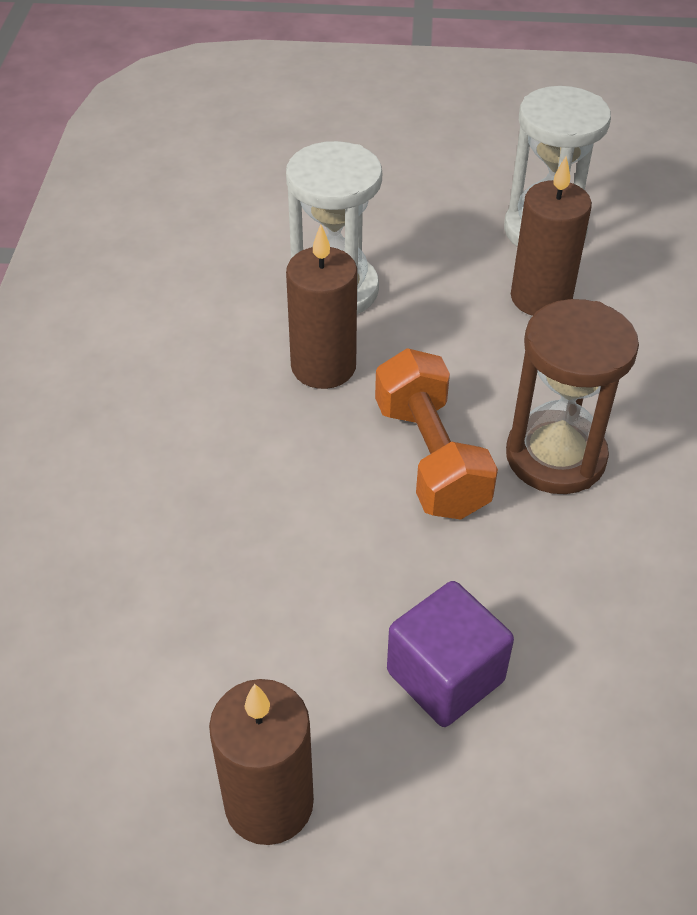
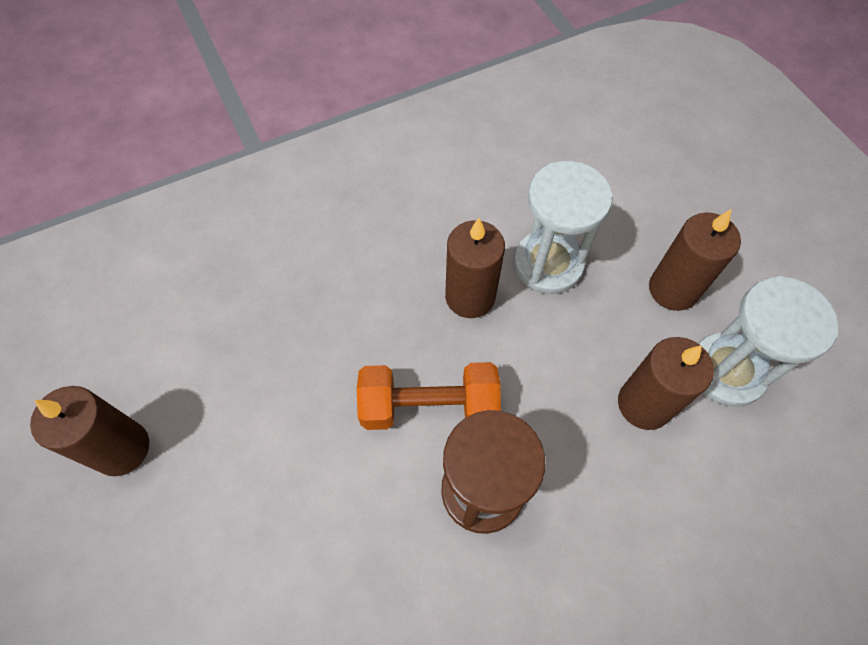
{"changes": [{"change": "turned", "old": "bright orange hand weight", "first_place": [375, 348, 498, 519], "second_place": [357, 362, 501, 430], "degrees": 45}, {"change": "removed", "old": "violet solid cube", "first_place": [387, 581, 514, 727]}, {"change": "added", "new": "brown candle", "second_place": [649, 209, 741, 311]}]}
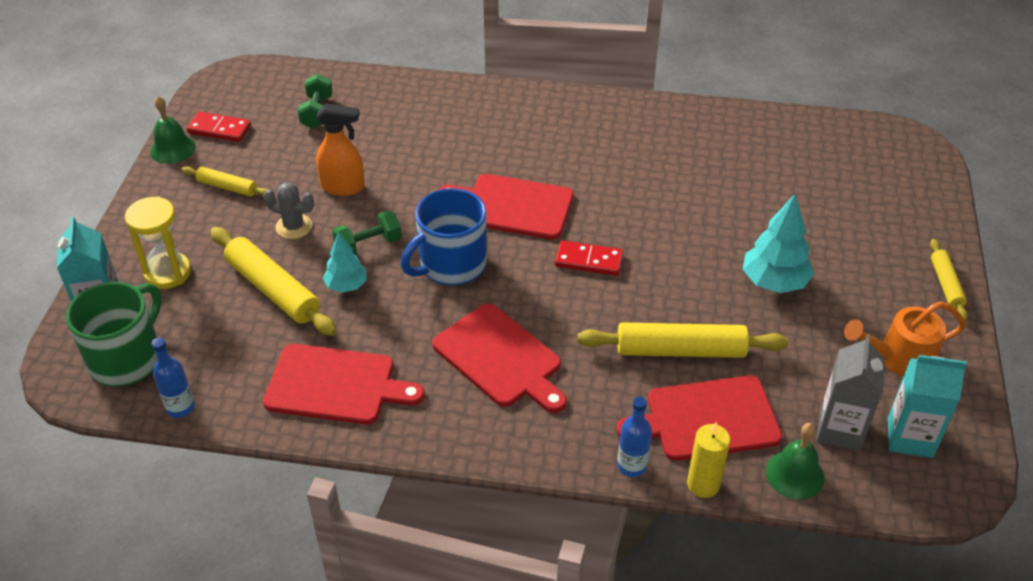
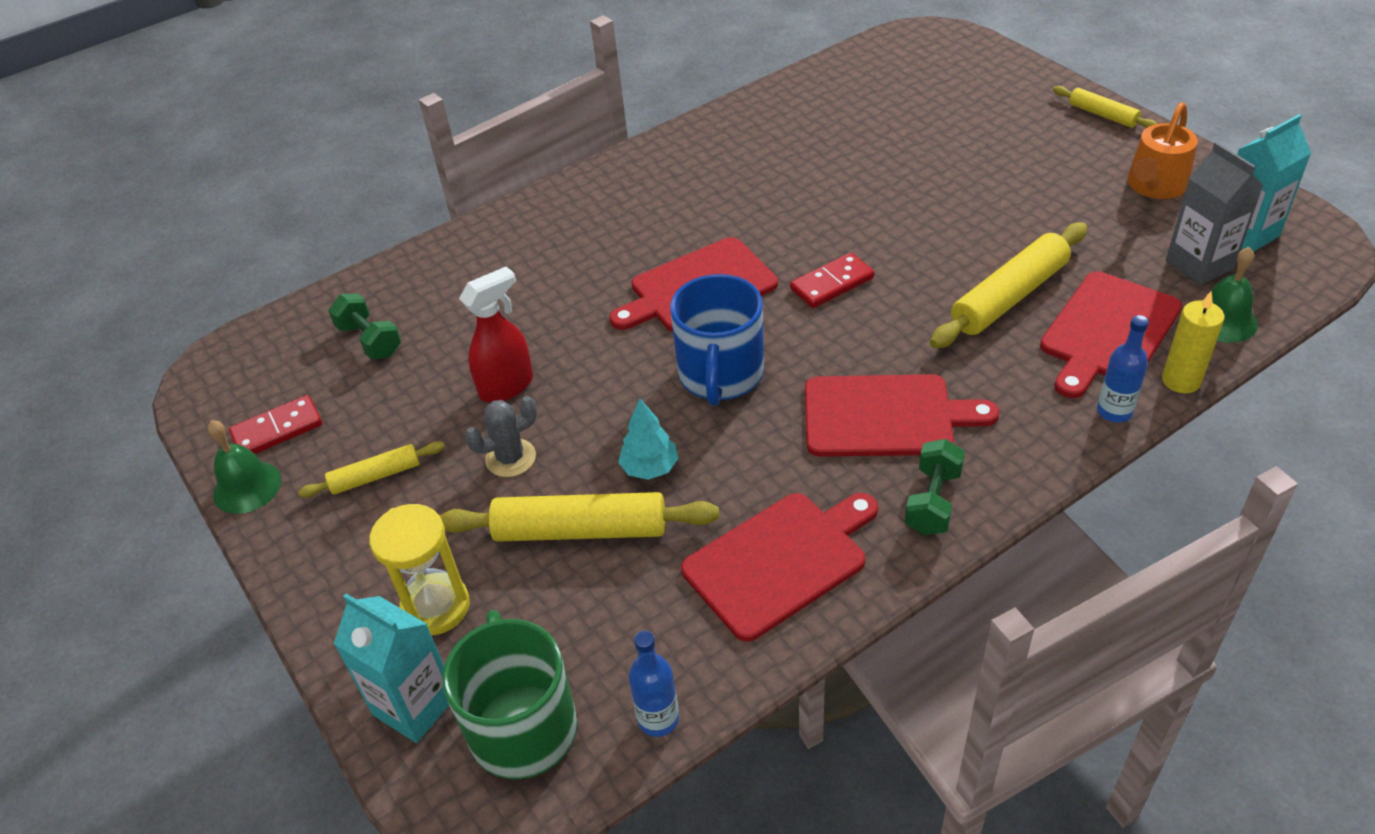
{"changes": [{"change": "recoloured", "old": "bright orange sprayer", "new": "red sprayer", "first_place": [316, 104, 365, 196], "second_place": [459, 266, 533, 403]}, {"change": "moved", "old": "emerald hand weight", "first_place": [332, 210, 402, 254], "second_place": [905, 439, 965, 535]}, {"change": "removed", "old": "aqua fir tree", "first_place": [743, 194, 814, 293]}]}
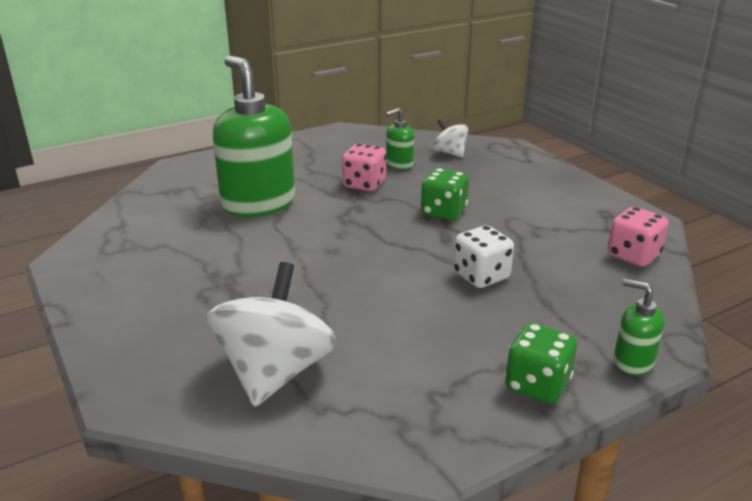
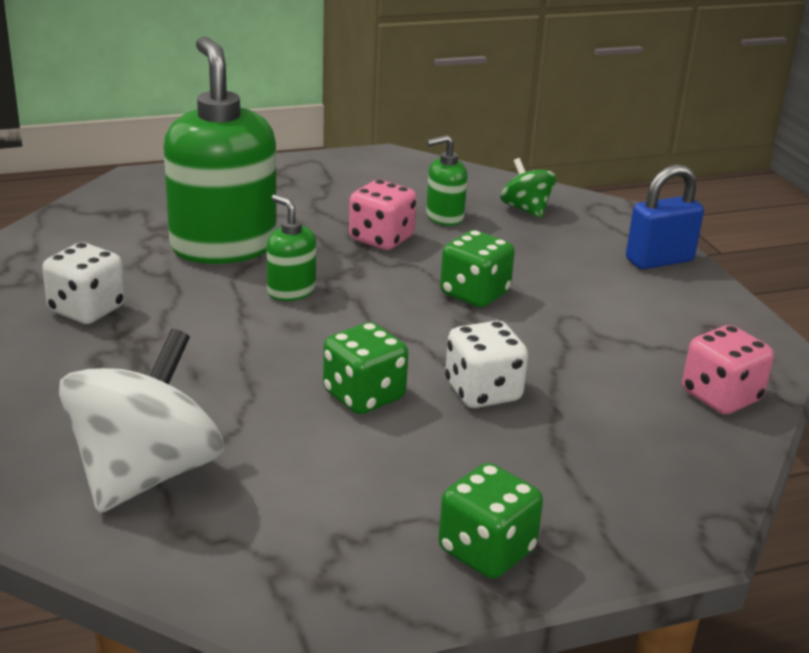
{"changes": [{"change": "recoloured", "old": "white toy top", "new": "emerald toy top", "first_place": [433, 119, 468, 157], "second_place": [500, 158, 556, 218]}, {"change": "moved", "old": "emerald soap pump", "first_place": [613, 279, 665, 376], "second_place": [267, 194, 316, 301]}, {"change": "added", "new": "white dice", "second_place": [42, 242, 125, 324]}, {"change": "added", "new": "emerald dice", "second_place": [323, 322, 408, 414]}, {"change": "added", "new": "cobalt padlock", "second_place": [626, 164, 704, 269]}]}
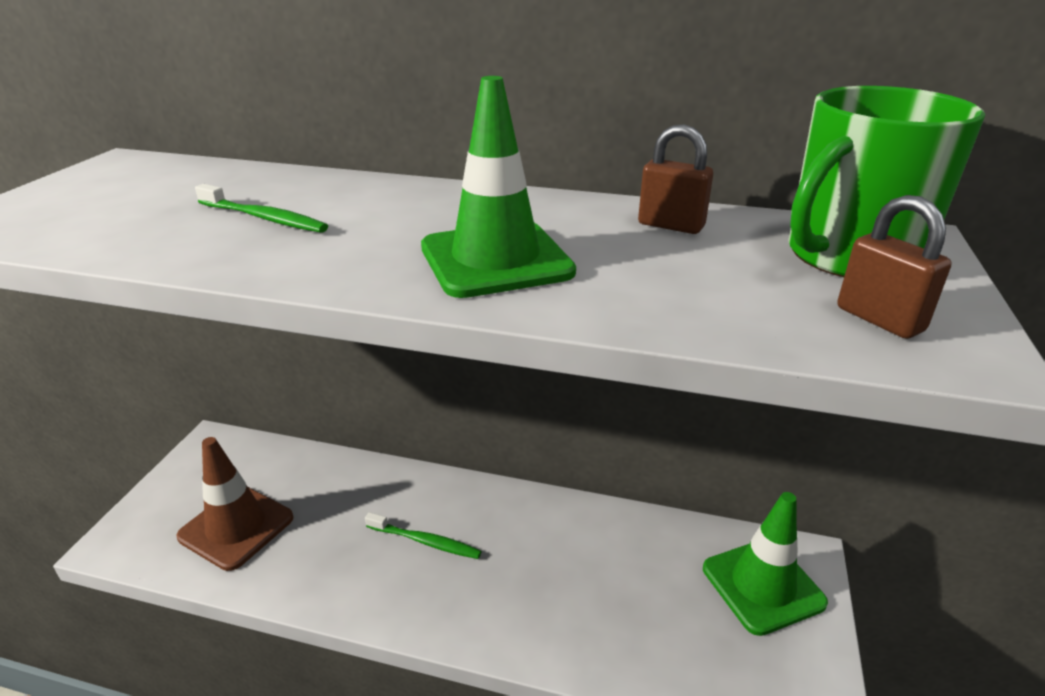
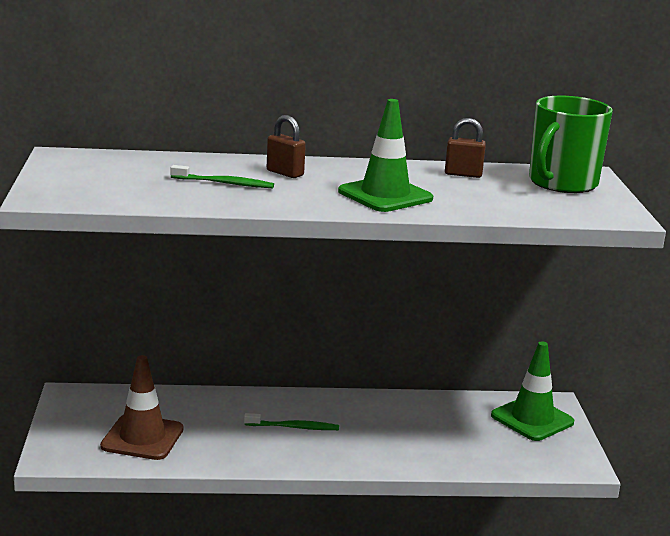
{"changes": [{"change": "moved", "old": "brown padlock", "first_place": [838, 195, 952, 339], "second_place": [267, 115, 306, 178]}]}
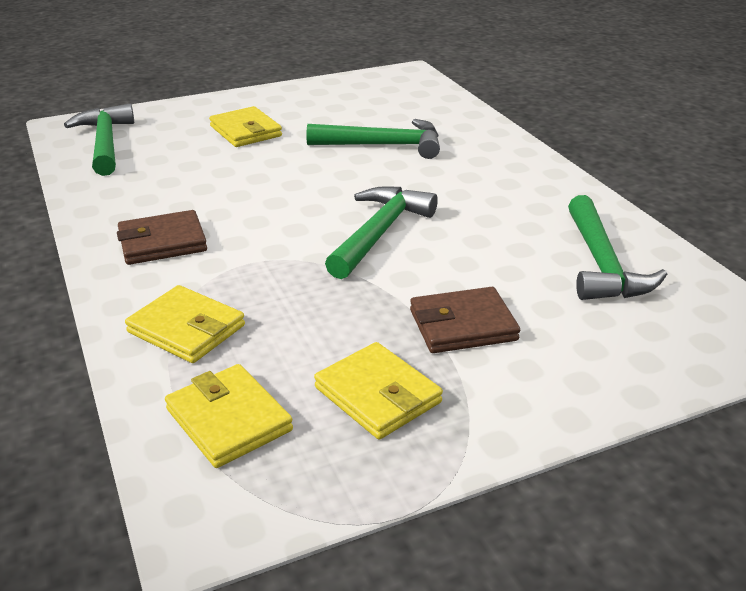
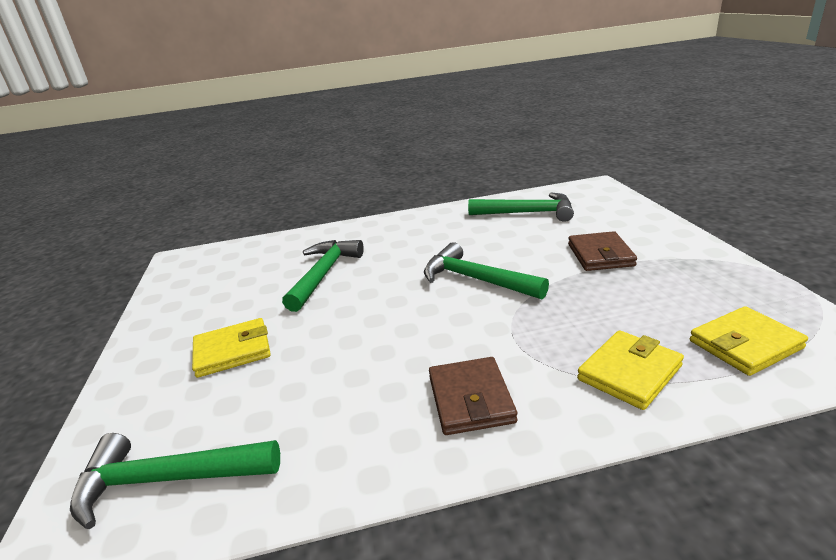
{"changes": [{"change": "removed", "old": "golden billfold", "first_place": [314, 342, 443, 439]}]}
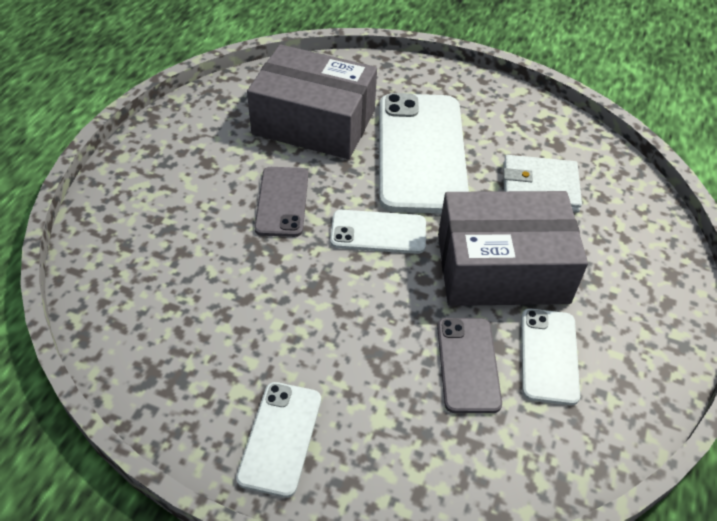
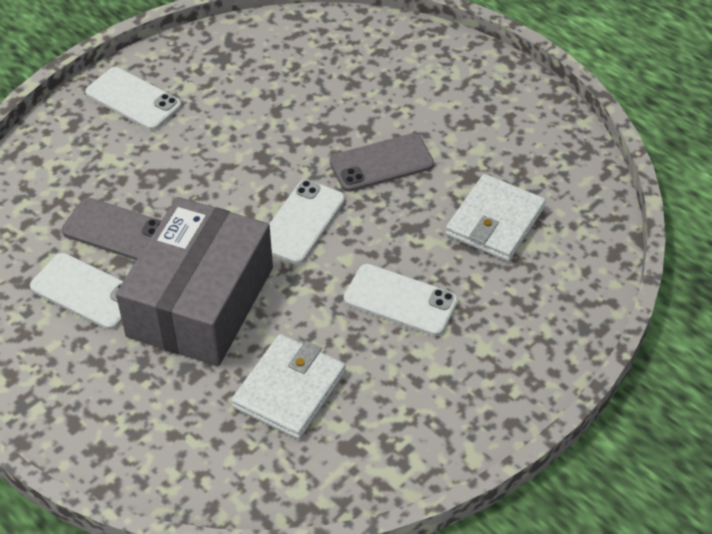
{"changes": [{"change": "replaced", "old": "gray package", "new": "white billfold", "first_place": [247, 44, 377, 159], "second_place": [446, 174, 546, 262]}, {"change": "turned", "old": "gray mobile phone", "first_place": [254, 167, 308, 237], "second_place": [330, 133, 434, 192], "degrees": -45}, {"change": "resized", "old": "white mobile phone", "first_place": [379, 93, 469, 214], "second_place": [344, 264, 458, 336], "factor": 0.52}]}
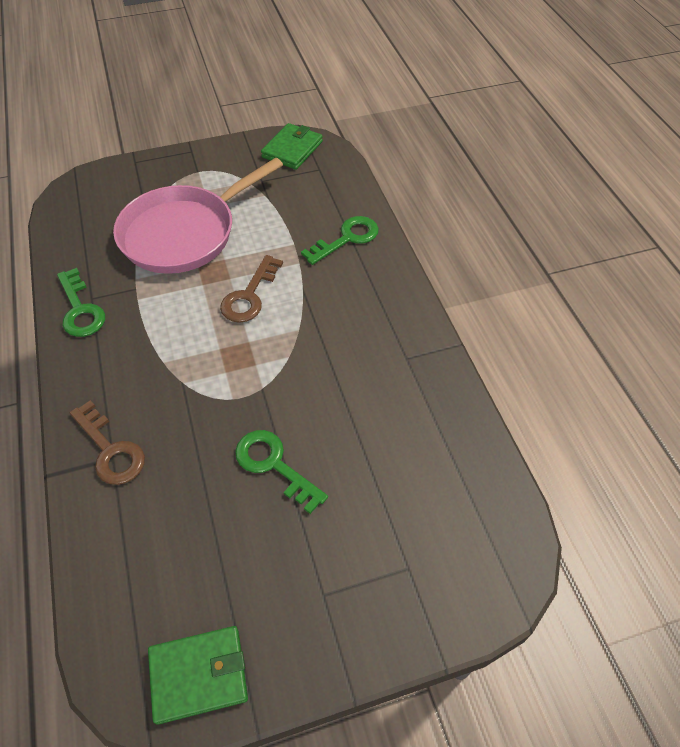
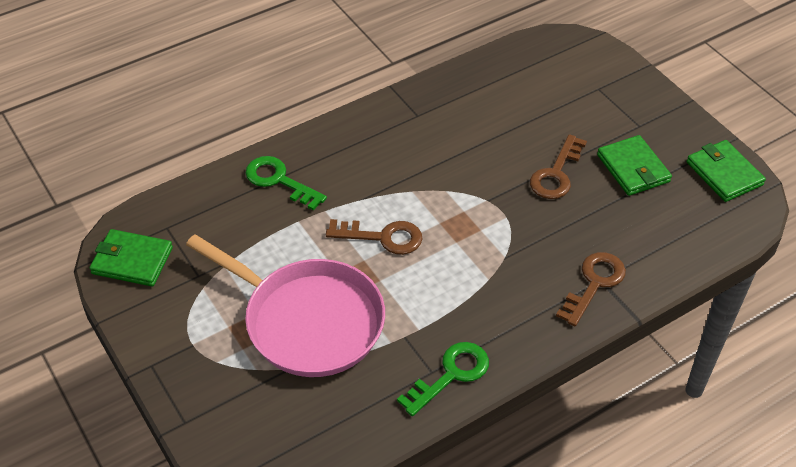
{"changes": [{"change": "recoloured", "old": "emerald door key", "new": "brown door key", "first_place": [235, 430, 328, 514], "second_place": [530, 134, 587, 199]}, {"change": "added", "new": "emerald billfold", "second_place": [597, 135, 672, 196]}]}
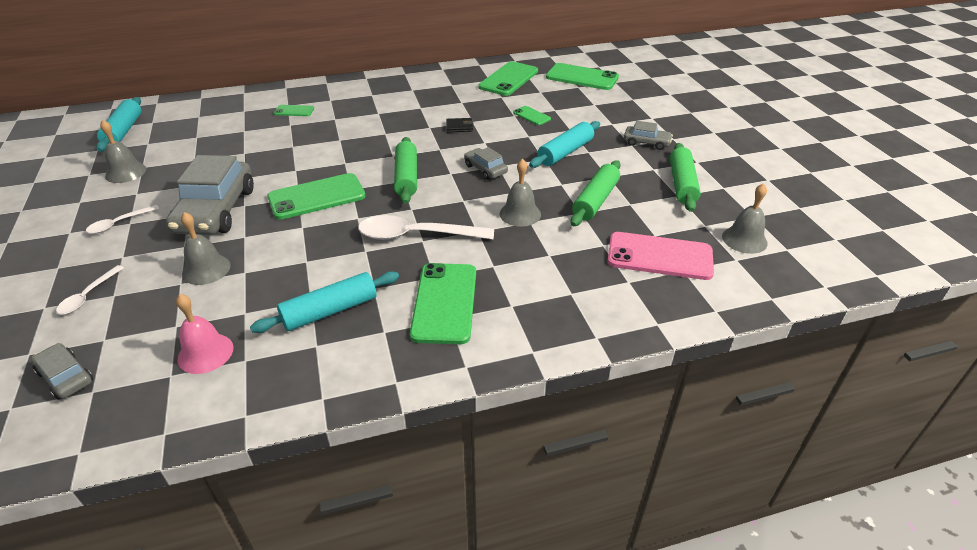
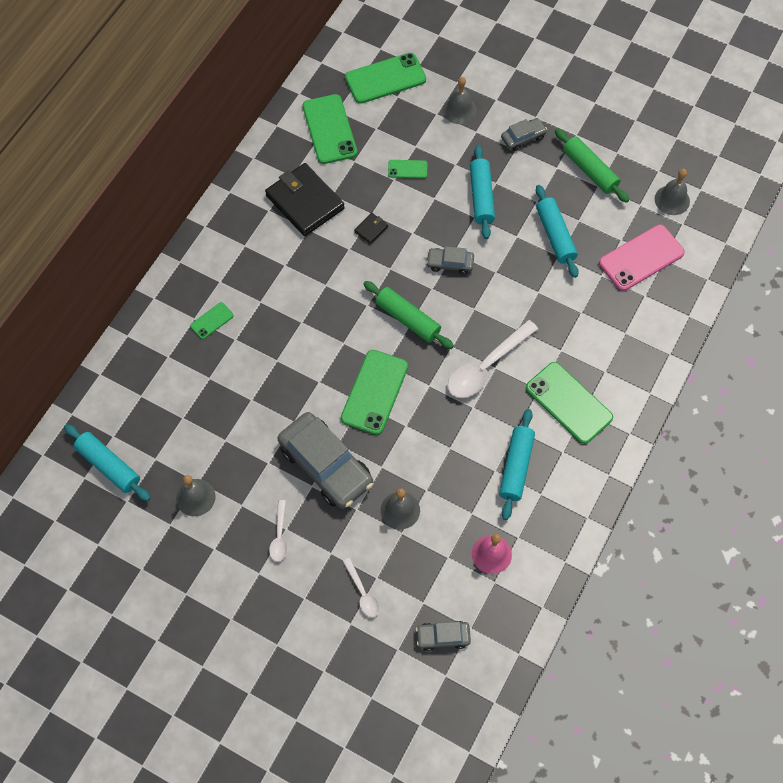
{"changes": [{"change": "moved", "old": "gray school bell", "first_place": [500, 159, 541, 227], "second_place": [443, 77, 477, 124]}, {"change": "recoloured", "old": "emerald rolling pin", "new": "aqua rolling pin", "first_place": [571, 160, 621, 226], "second_place": [536, 185, 579, 278]}, {"change": "added", "new": "black billfold", "second_place": [265, 163, 345, 236]}]}
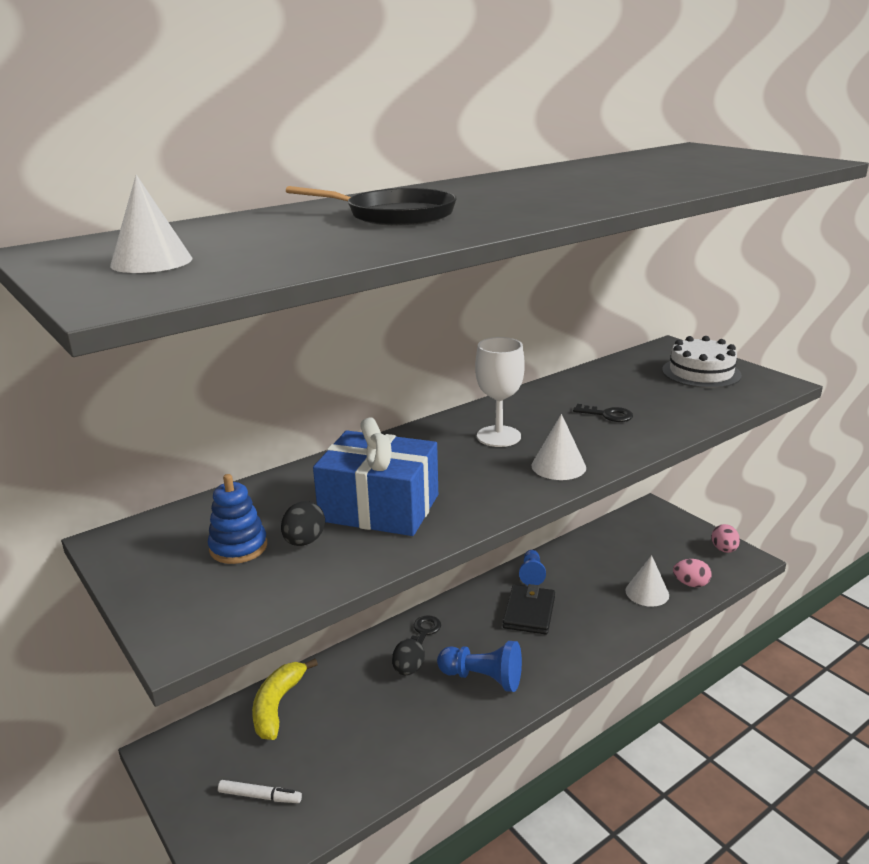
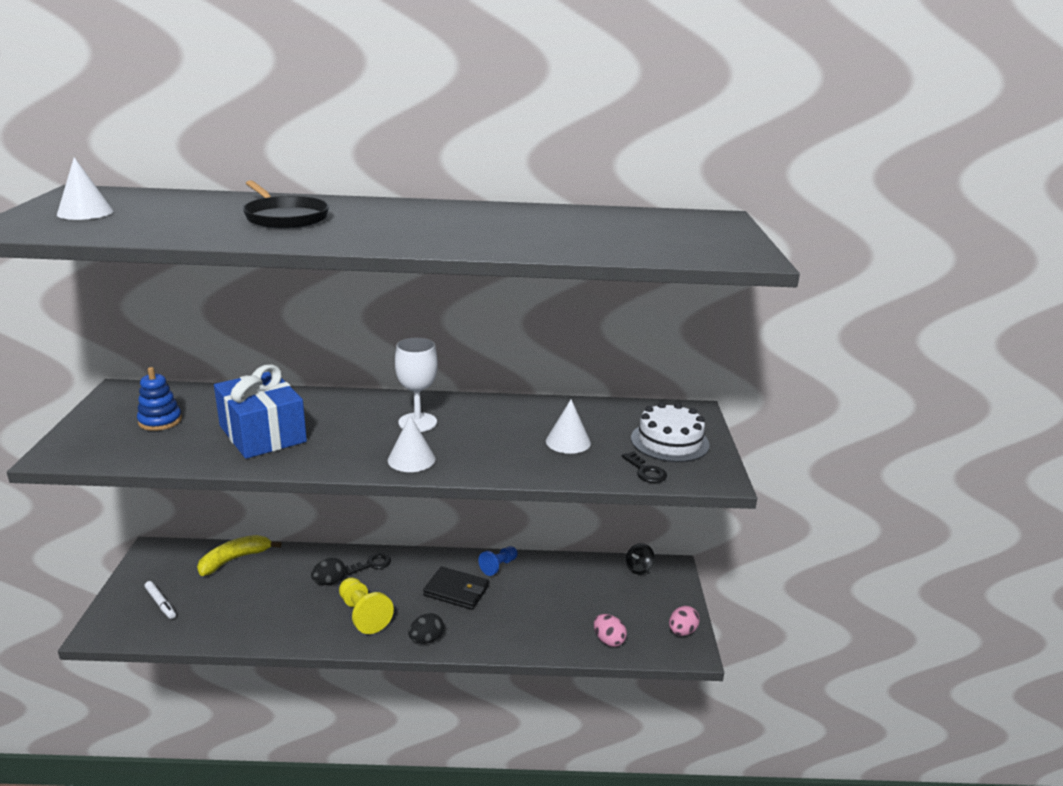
{"changes": [{"change": "moved", "old": "black egg", "first_place": [281, 501, 325, 546], "second_place": [408, 613, 444, 644]}, {"change": "recoloured", "old": "cobalt game pawn", "new": "golden game pawn", "first_place": [437, 641, 522, 692], "second_place": [339, 577, 394, 634]}, {"change": "turned", "old": "black billfold", "first_place": [503, 584, 555, 635], "second_place": [423, 567, 489, 610], "degrees": 60}, {"change": "moved", "old": "black door key", "first_place": [573, 404, 633, 422], "second_place": [621, 451, 667, 483]}, {"change": "moved", "old": "white cone shape", "first_place": [625, 555, 669, 607], "second_place": [546, 399, 591, 454]}, {"change": "added", "new": "black toy top", "second_place": [626, 543, 655, 574]}]}
